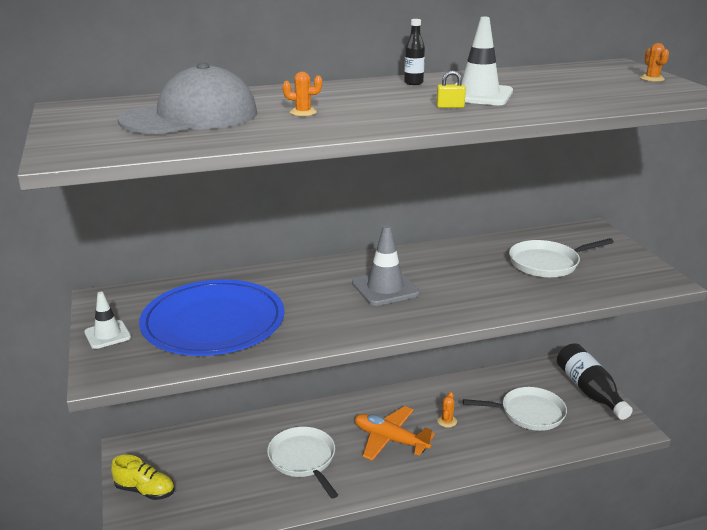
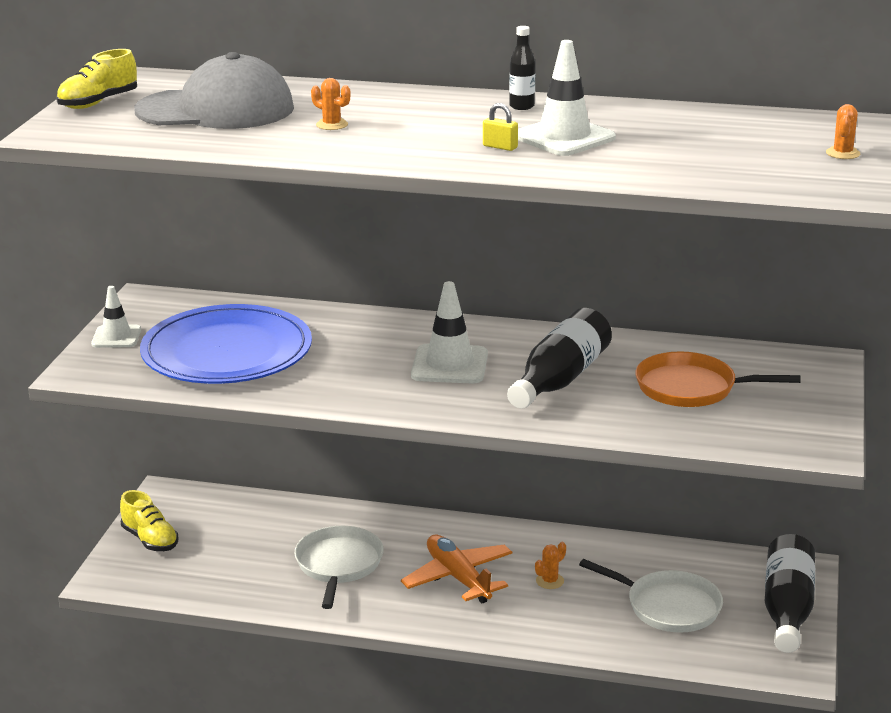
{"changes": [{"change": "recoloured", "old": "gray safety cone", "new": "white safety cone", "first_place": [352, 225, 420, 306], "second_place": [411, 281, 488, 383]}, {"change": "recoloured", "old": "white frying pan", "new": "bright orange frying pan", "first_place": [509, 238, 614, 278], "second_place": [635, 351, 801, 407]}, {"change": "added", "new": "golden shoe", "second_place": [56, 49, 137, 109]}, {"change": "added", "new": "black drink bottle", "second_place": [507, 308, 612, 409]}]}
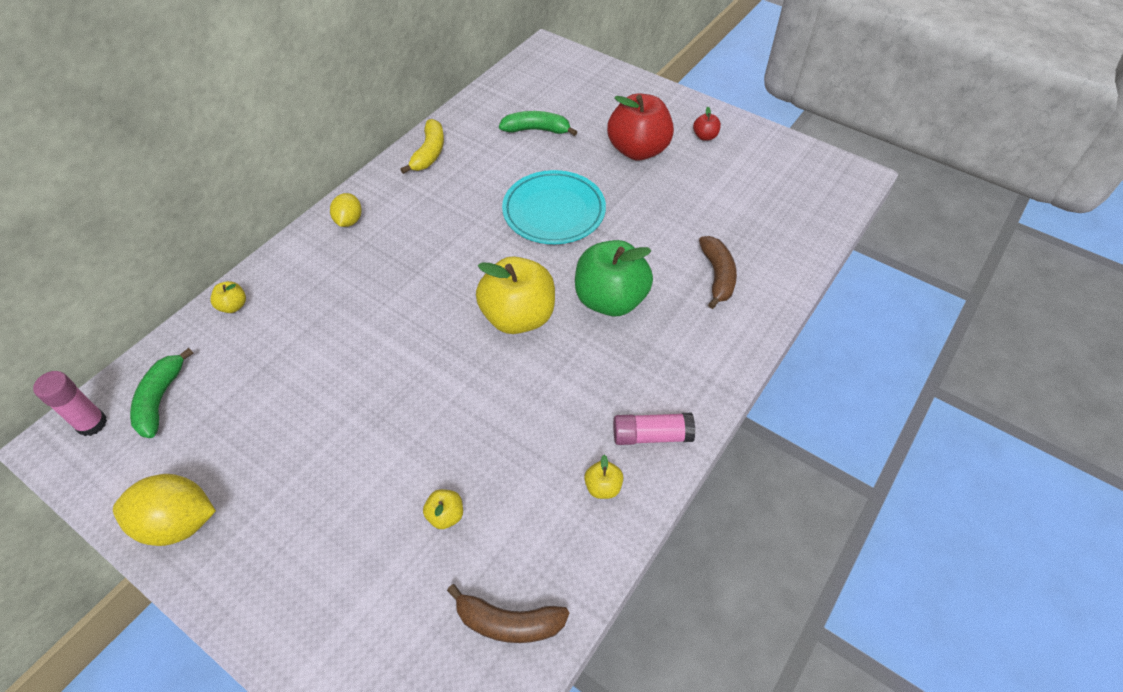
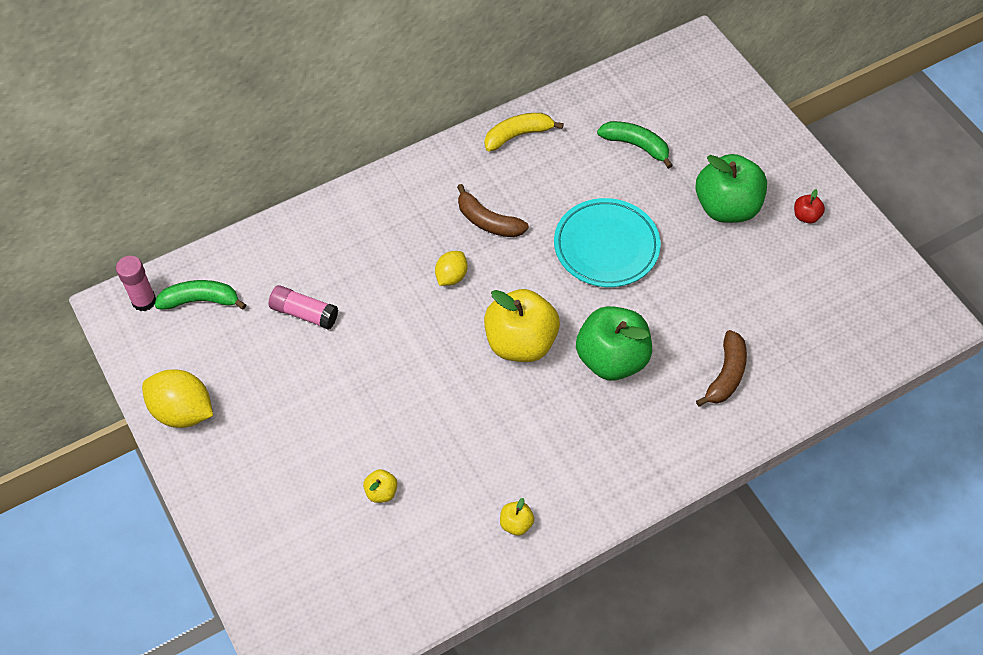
{"changes": [{"change": "turned", "old": "emerald banana fruit", "first_place": [130, 348, 194, 438], "second_place": [155, 280, 247, 310], "degrees": 60}, {"change": "removed", "old": "golden apple fruit", "first_place": [210, 281, 246, 313]}, {"change": "moved", "old": "golden lemon", "first_place": [330, 193, 362, 227], "second_place": [435, 251, 468, 286]}, {"change": "turned", "old": "golden banana fruit", "first_place": [400, 119, 444, 174], "second_place": [485, 113, 564, 151], "degrees": -150}, {"change": "moved", "old": "brown banana fruit", "first_place": [447, 584, 569, 643], "second_place": [457, 184, 529, 237]}, {"change": "recoloured", "old": "red apple fruit", "new": "emerald apple fruit", "first_place": [607, 94, 674, 161], "second_place": [695, 154, 767, 223]}, {"change": "moved", "old": "pink glue stick", "first_place": [613, 413, 695, 445], "second_place": [269, 285, 338, 330]}]}
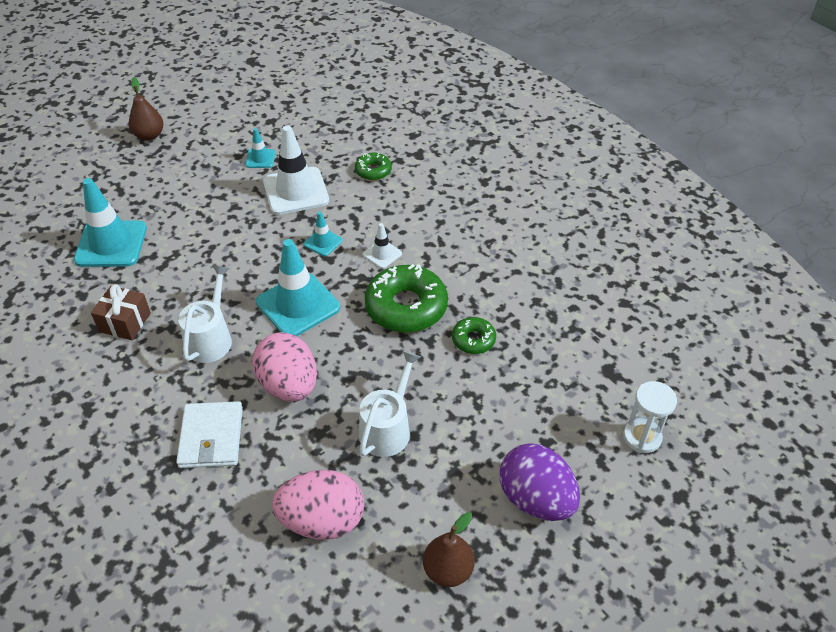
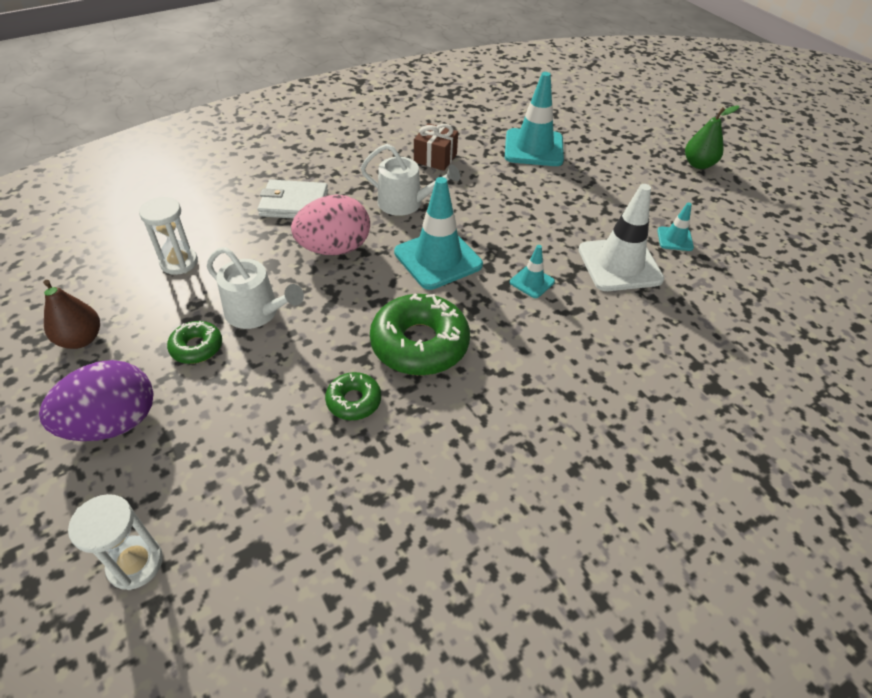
{"changes": [{"change": "recoloured", "old": "brown pear", "new": "emerald pear", "first_place": [129, 77, 164, 141], "second_place": [685, 105, 739, 169]}, {"change": "replaced", "old": "pink egg", "new": "white sandglass", "first_place": [272, 470, 364, 540], "second_place": [139, 197, 198, 275]}, {"change": "moved", "old": "emerald doughnut", "first_place": [355, 153, 392, 181], "second_place": [167, 321, 222, 364]}, {"change": "removed", "old": "white safety cone", "first_place": [363, 223, 402, 269]}]}
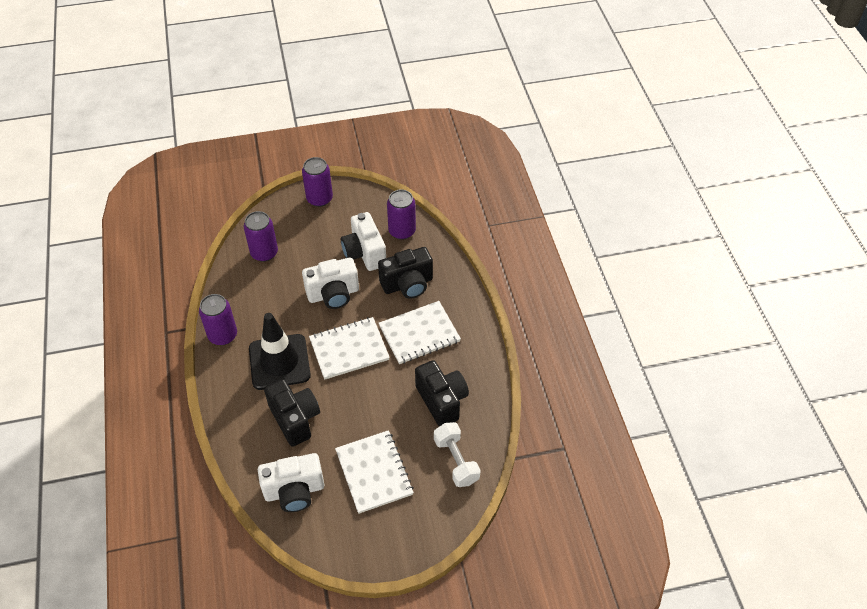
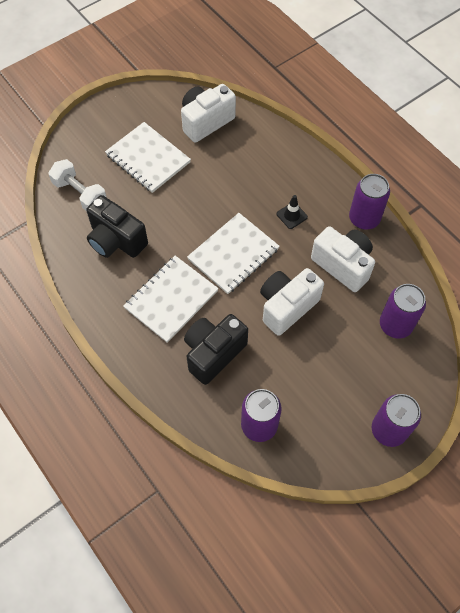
{"changes": [{"change": "resized", "old": "black safety cone", "first_place": [249, 313, 311, 390], "second_place": [277, 195, 308, 229], "factor": 0.4}, {"change": "removed", "old": "black photo camera", "first_place": [264, 379, 320, 447]}, {"change": "moved", "old": "white photo camera", "first_place": [341, 212, 386, 271], "second_place": [311, 226, 375, 292]}]}
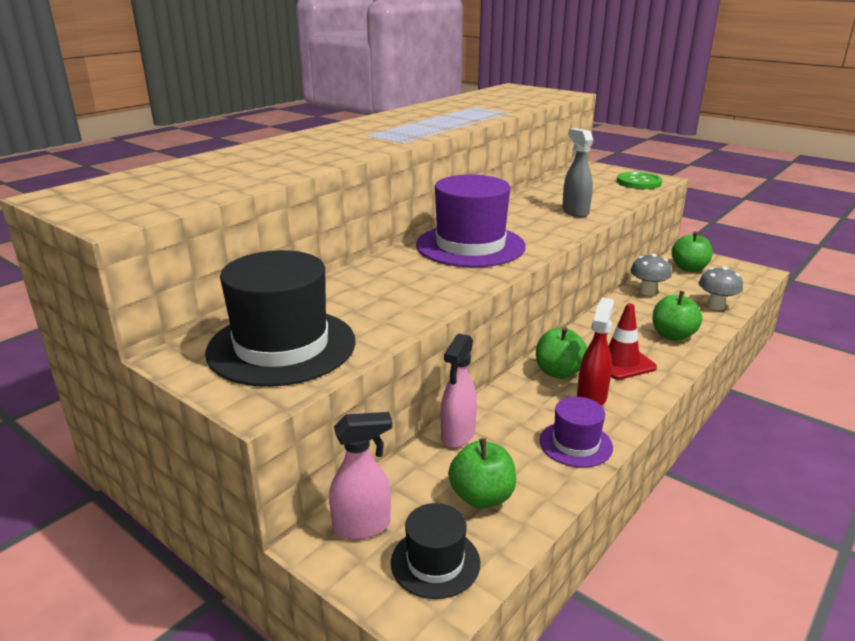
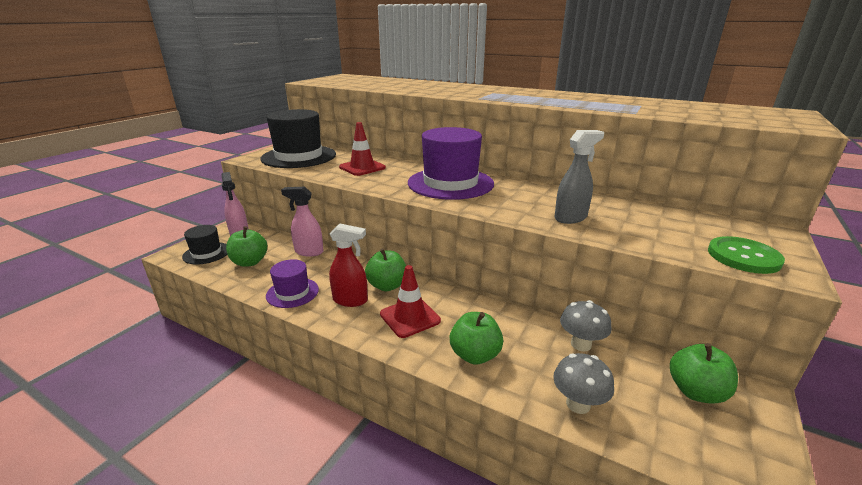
{"changes": [{"change": "added", "new": "red safety cone", "second_place": [339, 122, 386, 176]}]}
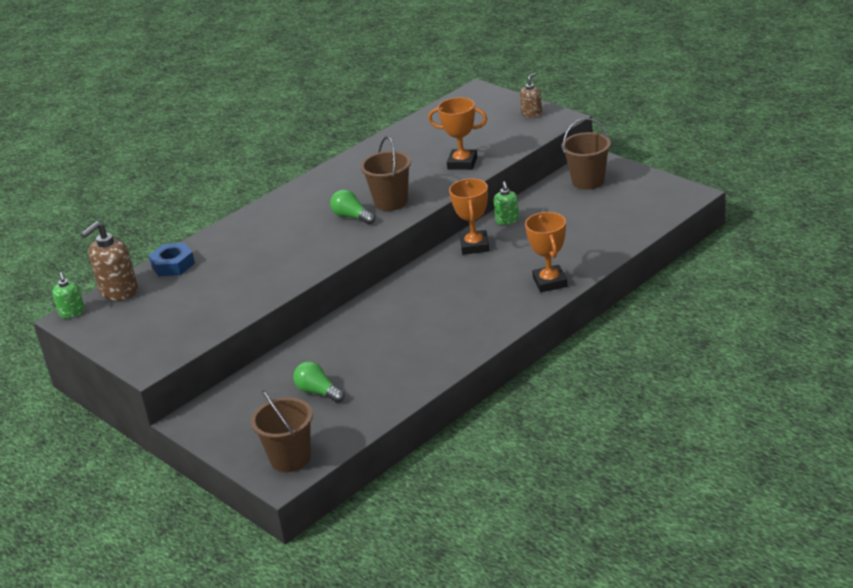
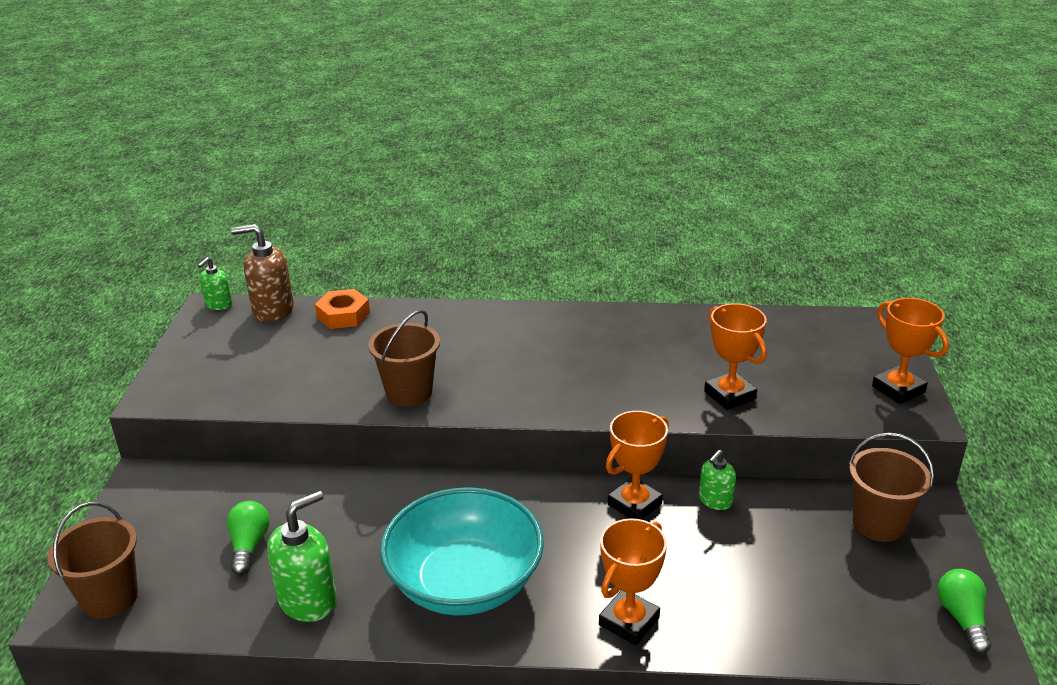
{"changes": [{"change": "recoloured", "old": "cobalt nut", "new": "bright orange nut", "first_place": [148, 242, 195, 277], "second_place": [315, 289, 370, 329]}, {"change": "moved", "old": "emerald light bulb", "first_place": [330, 189, 375, 224], "second_place": [937, 569, 991, 654]}, {"change": "moved", "old": "brown sand bucket", "first_place": [360, 136, 411, 211], "second_place": [368, 310, 440, 407]}, {"change": "replaced", "old": "brown soap pump", "new": "bright orange award cup", "first_place": [520, 73, 542, 118], "second_place": [872, 298, 949, 404]}, {"change": "added", "new": "emerald soap pump", "second_place": [267, 491, 337, 622]}, {"change": "added", "new": "aqua deep dish", "second_place": [380, 487, 544, 616]}]}
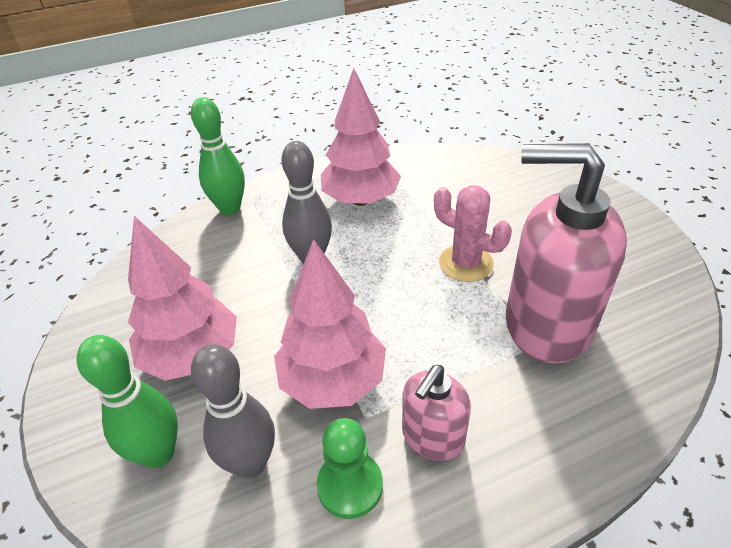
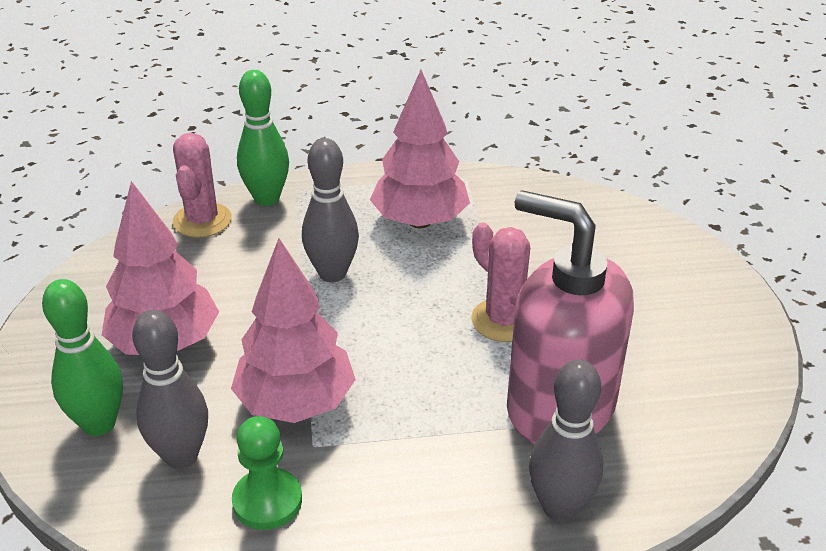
{"changes": [{"change": "removed", "old": "pink soap pump", "first_place": [402, 365, 471, 461]}, {"change": "added", "new": "pink saguaro cactus", "second_place": [173, 133, 232, 238]}, {"change": "added", "new": "gray bowling pin", "second_place": [529, 359, 603, 522]}]}
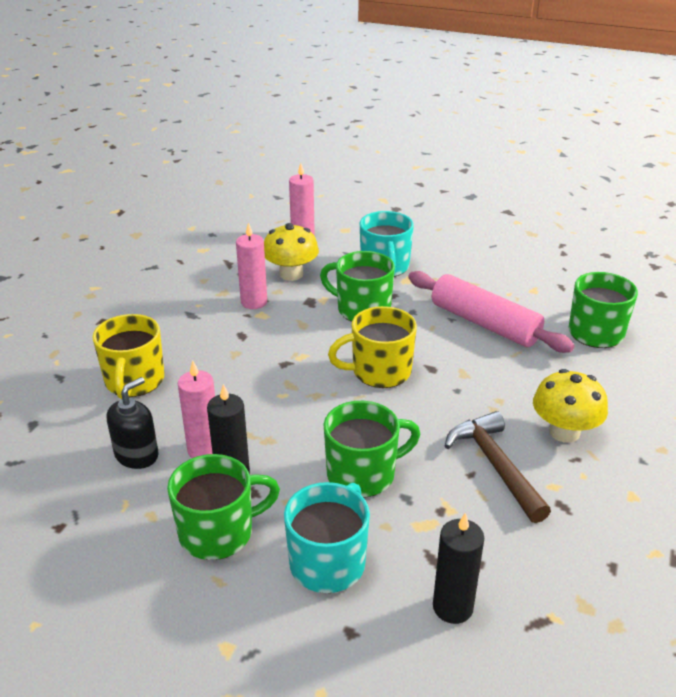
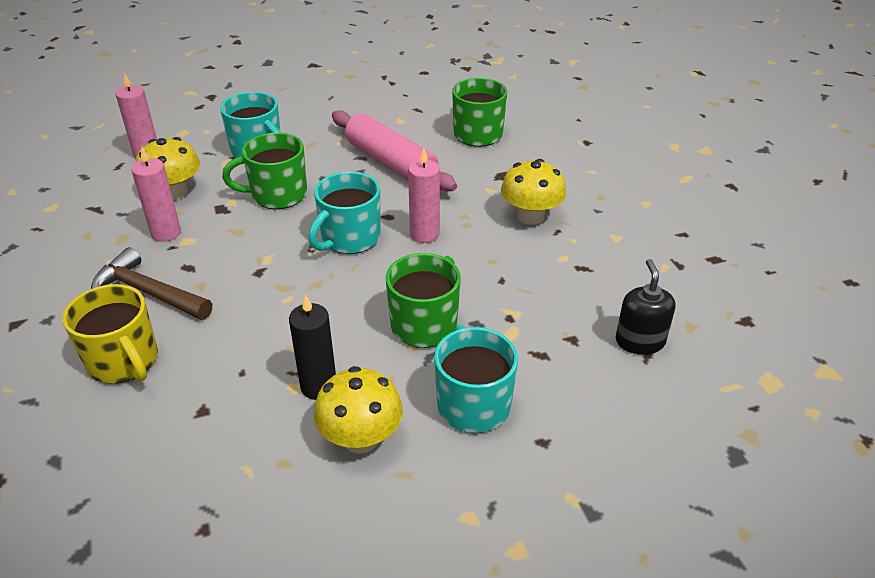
{"changes": [{"change": "moved", "old": "black soap pump", "first_place": [107, 377, 159, 469], "second_place": [616, 259, 675, 355]}, {"change": "replaced", "old": "emerald tea mug", "new": "golden mushroom", "first_place": [167, 454, 280, 560], "second_place": [314, 366, 403, 453]}, {"change": "moved", "old": "pink candle", "first_place": [178, 360, 215, 458], "second_place": [408, 148, 440, 243]}, {"change": "recoloured", "old": "golden tea mug", "new": "aqua tea mug", "first_place": [328, 306, 417, 388], "second_place": [308, 172, 381, 254]}, {"change": "turned", "old": "pink rolling pin", "first_place": [408, 271, 575, 353], "second_place": [332, 110, 457, 191], "degrees": 45}, {"change": "removed", "old": "black candle", "first_place": [433, 513, 484, 624]}, {"change": "moved", "old": "brown claw hammer", "first_place": [445, 411, 551, 523], "second_place": [91, 247, 212, 320]}]}
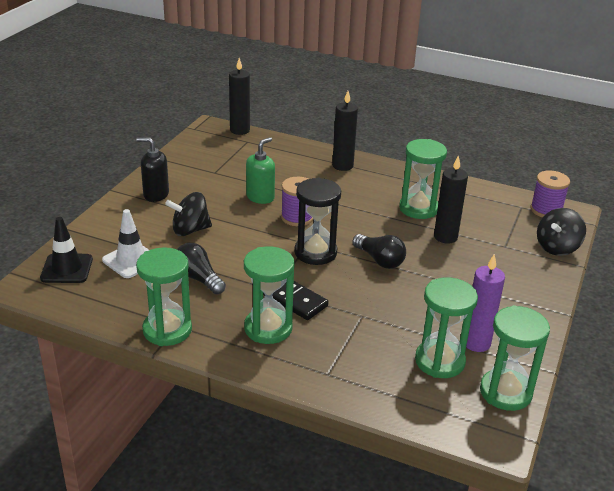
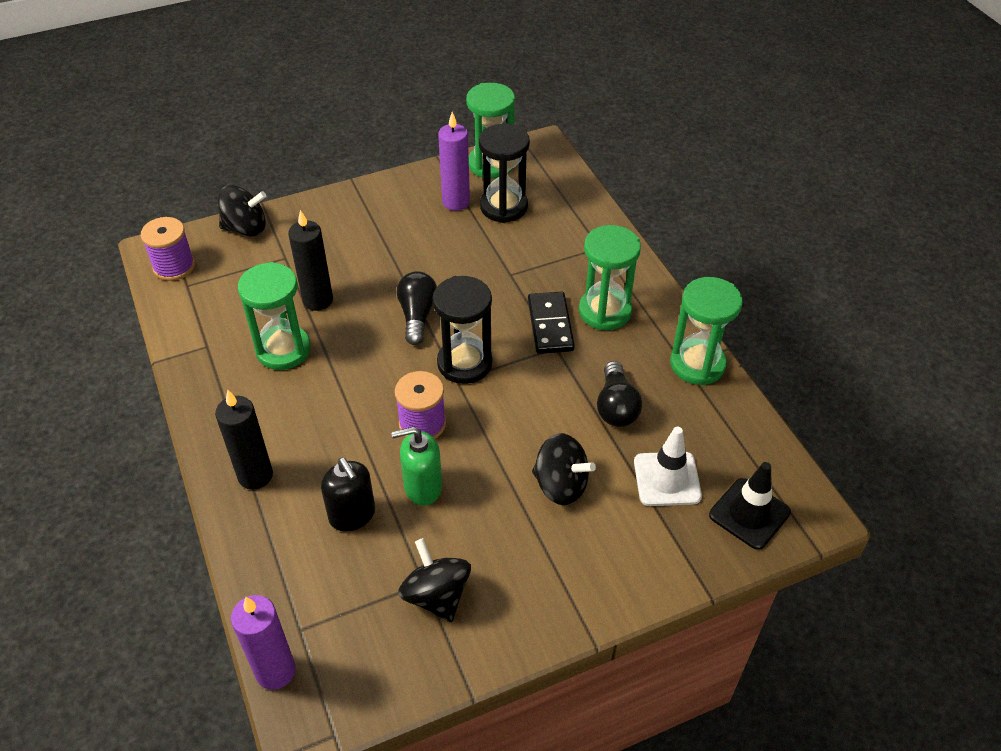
{"changes": [{"change": "moved", "old": "black soap pump", "first_place": [136, 138, 169, 202], "second_place": [321, 457, 375, 532]}, {"change": "recoloured", "old": "black candle", "new": "violet candle", "first_place": [229, 58, 250, 135], "second_place": [231, 595, 296, 690]}, {"change": "recoloured", "old": "emerald sandglass", "new": "black sandglass", "first_place": [415, 277, 478, 378], "second_place": [479, 123, 530, 223]}, {"change": "added", "new": "black toy top", "second_place": [398, 538, 471, 622]}]}
